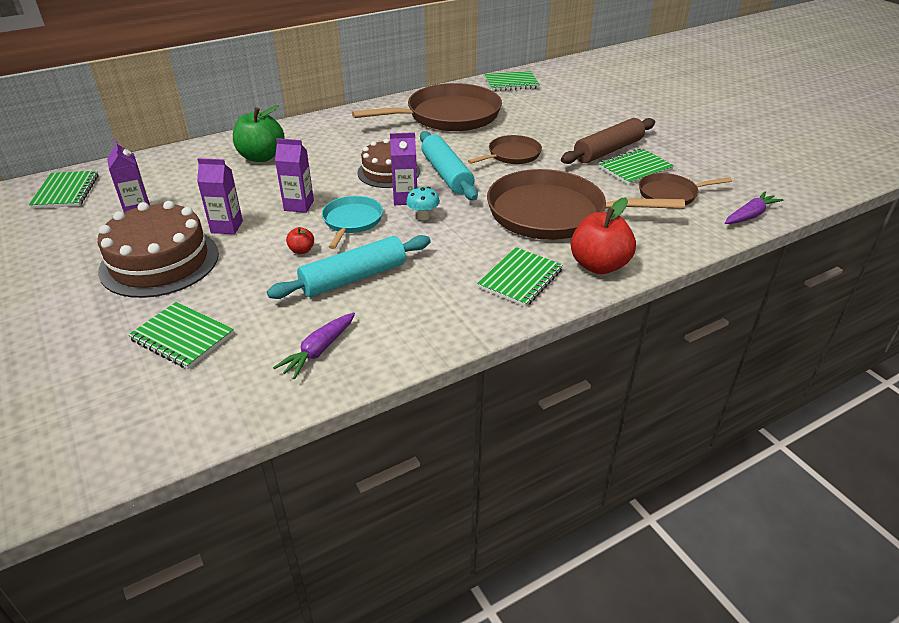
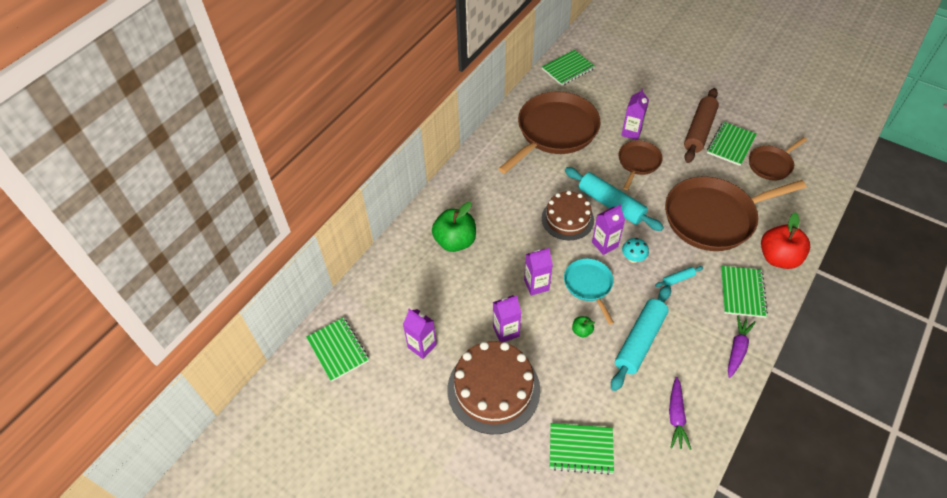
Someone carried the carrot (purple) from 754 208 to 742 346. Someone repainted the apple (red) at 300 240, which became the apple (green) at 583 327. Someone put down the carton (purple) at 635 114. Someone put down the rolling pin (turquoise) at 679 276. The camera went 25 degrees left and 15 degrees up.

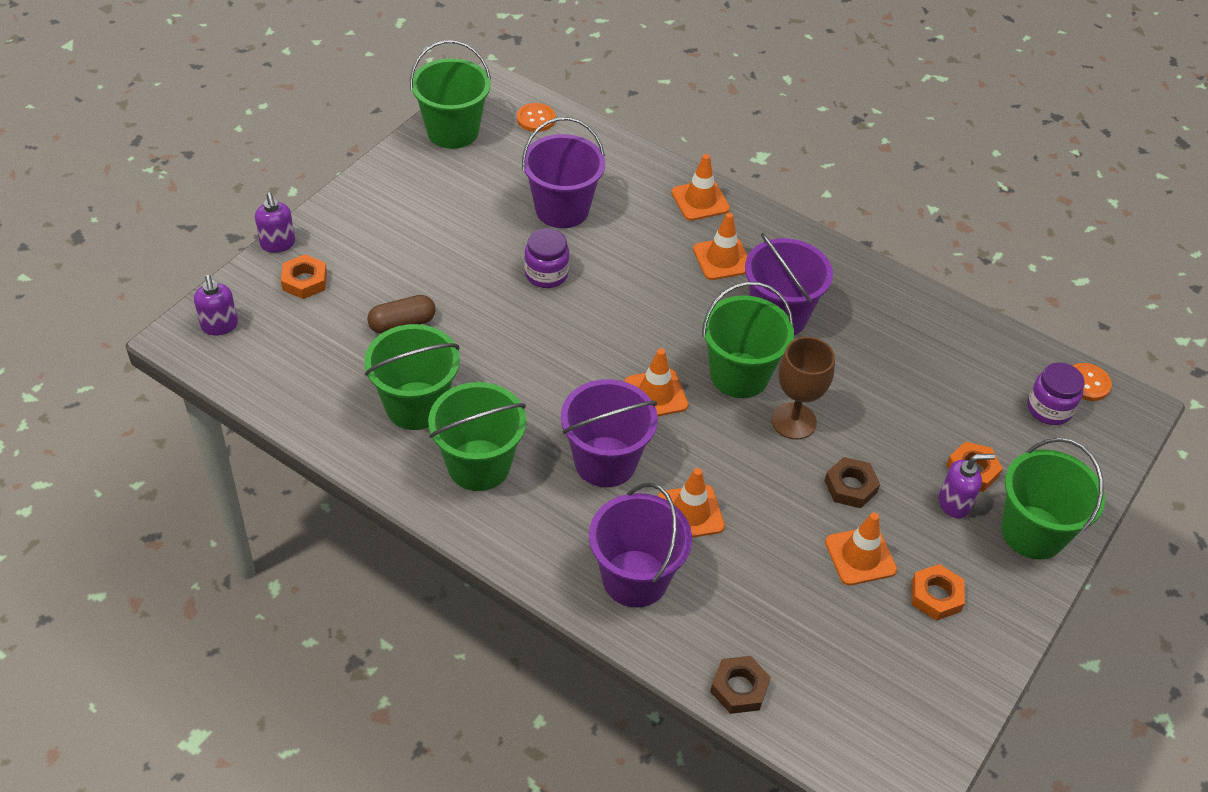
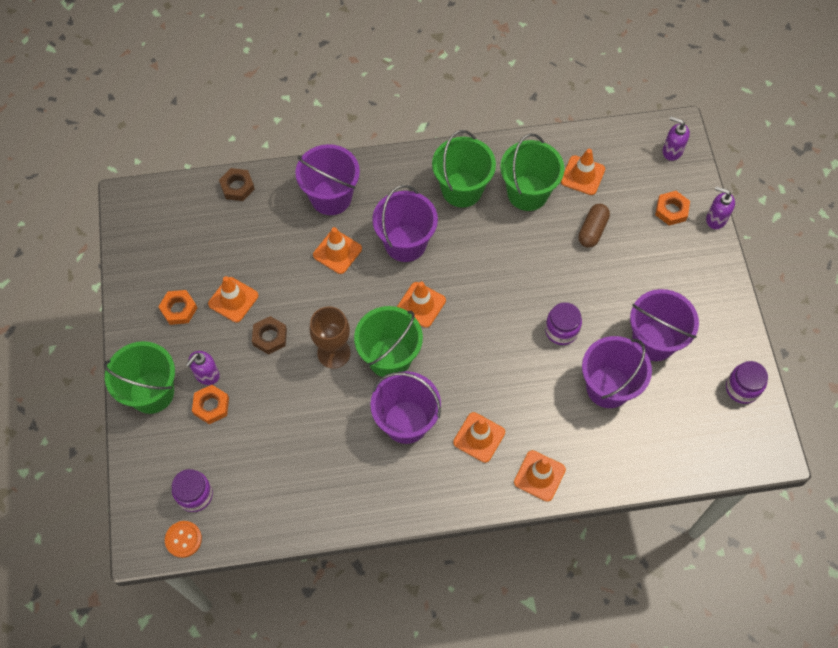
Someone swapped the bucket (green) at 450 94 for the jar (purple) at 747 382. Someone took away the button (orange) at 536 117. Someone put down the traffic cone (orange) at 583 172. Someone put down the bucket (purple) at 664 325. The camera went 140 degrees right and 15 degrees up.

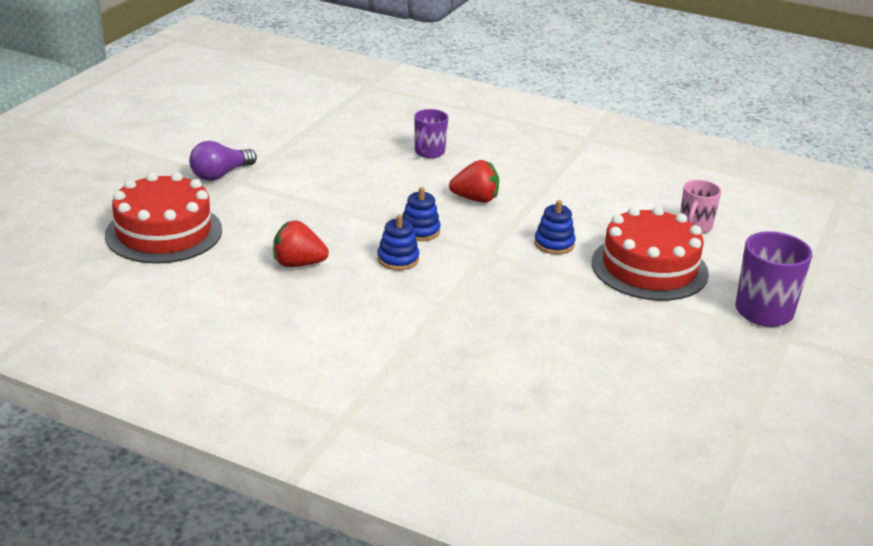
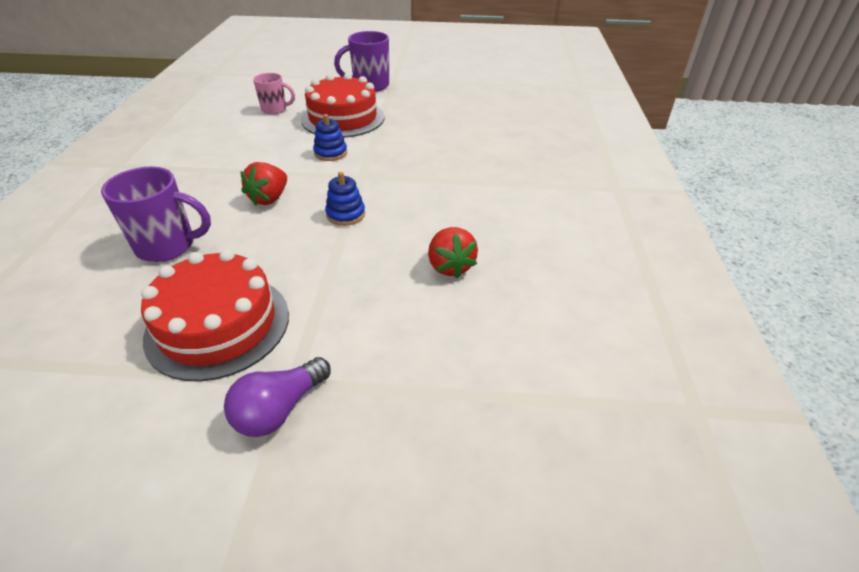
Someone scaled the mug (purple) at 431 133 by 1.56. Someone rotated the light bulb (purple) at 223 161 by 105 degrees clockwise. Someone rotated the strawberry (red) at 474 181 by 135 degrees counterclockwise. Someone carried the cake (red) from 163 218 to 215 315. Someone took away the stacking toy (blue) at 398 242. The camera went 110 degrees left and 10 degrees up.

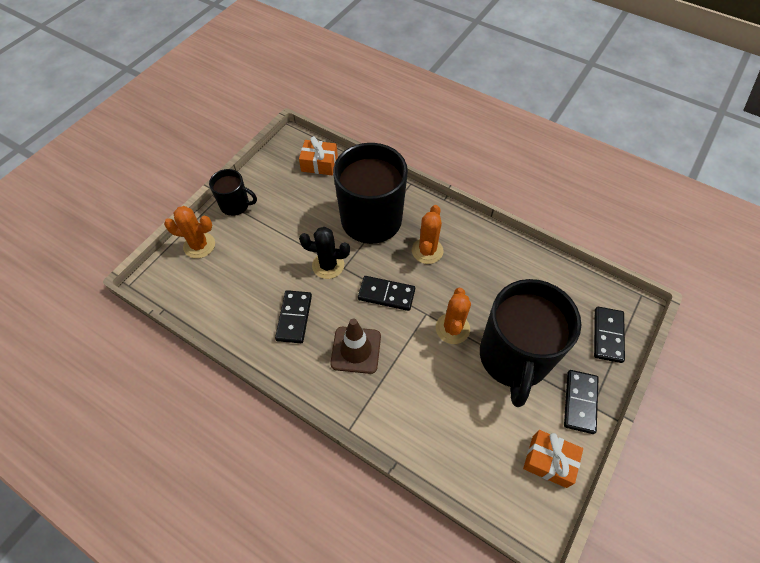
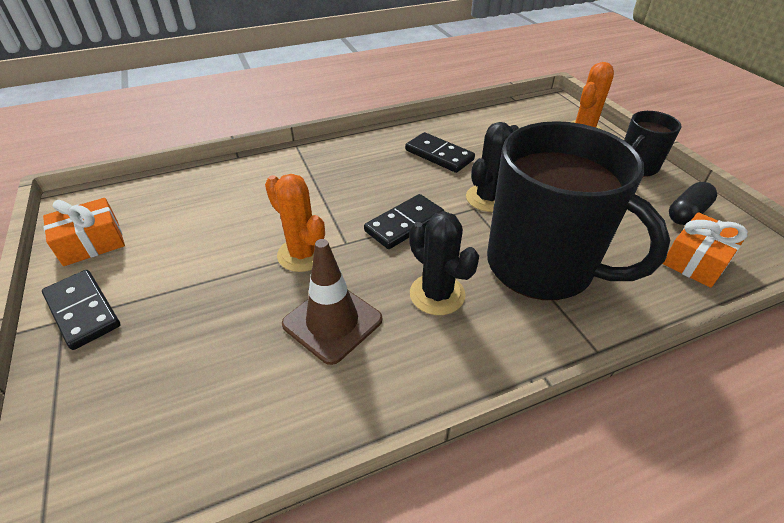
Someone repainted the cactus (orange) at 428 234, which became the cactus (black) at 444 263. Someone took away the mug (black) at 530 343. Someone took away the domino (black) at 609 335. Someone carried the traffic cone (brown) from 355 346 to 332 302. Someone put down the capsule (black) at 693 203. The camera went 125 degrees right and 15 degrees down.

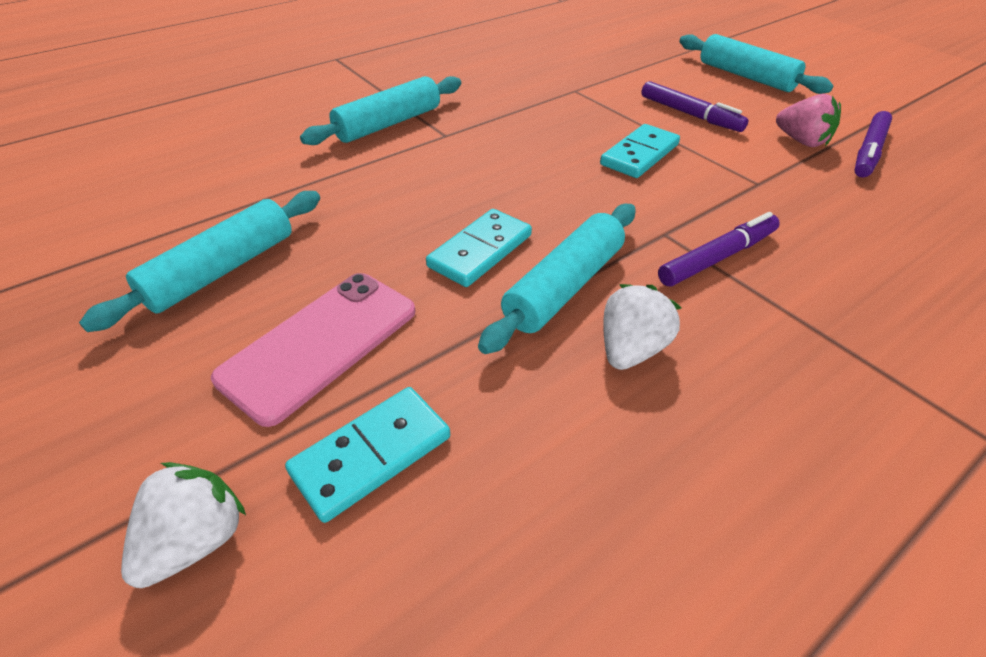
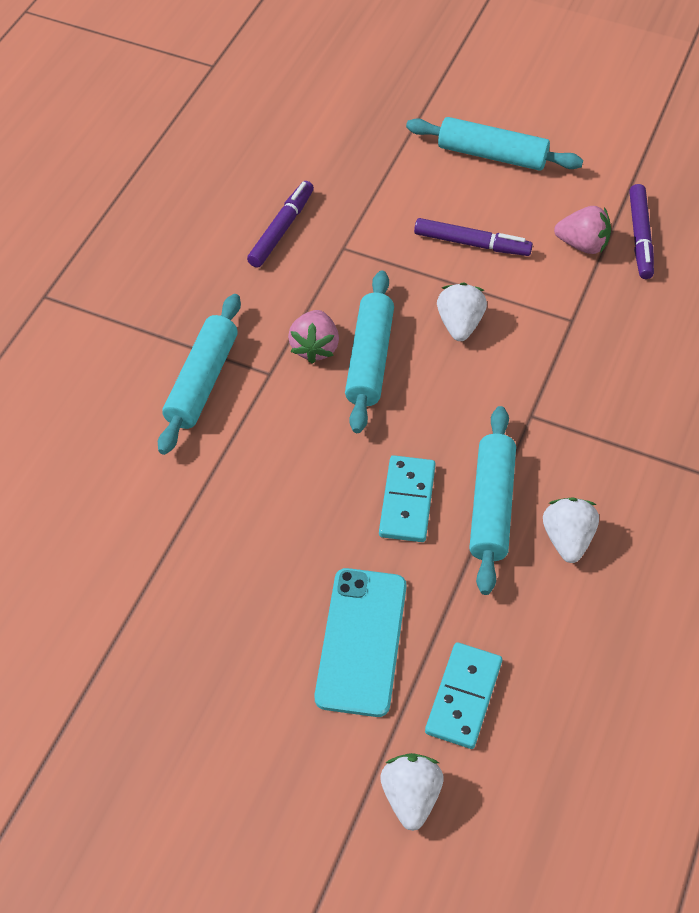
Someone swapped the domino (turquoise) at 640 151 for the strawberry (white) at 462 311. Someone carried the rolling pin (turquoise) from 199 261 to 369 351. Someone carried the marker (purple) from 719 249 to 280 224. Someone repainted the phone (pink) at 313 350, which became the phone (turquoise) at 361 642. Someone put down the strawberry (pink) at 313 337. The camera went 30 degrees left and 10 degrees up.

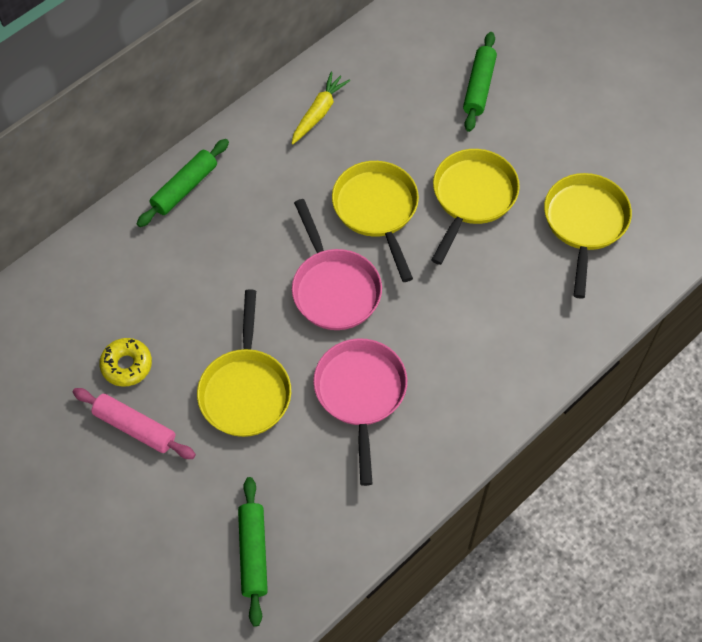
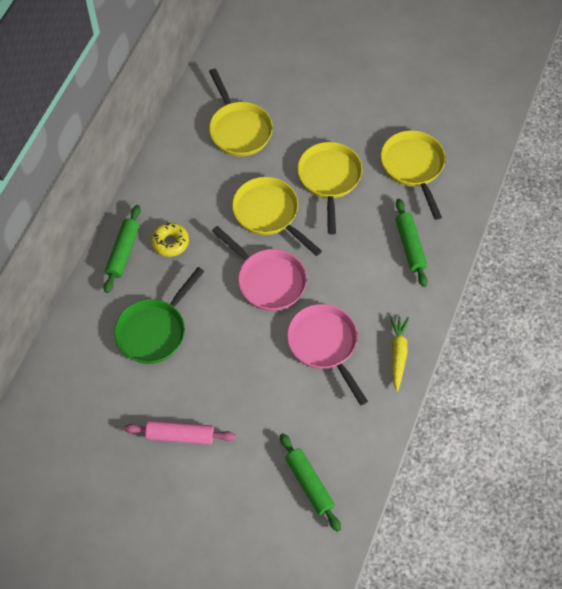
Someone carried the rolling pin (green) from 480 82 to 412 243. Someone carried the carrot (yellow) from 320 108 to 399 354. Someone carried the pan (yellow) from 244 363 to 241 112. Someone carried the donut (yellow) from 125 362 to 170 240. Someone put down the pan (green) at 159 315. The camera went 25 degrees left and 0 degrees up.

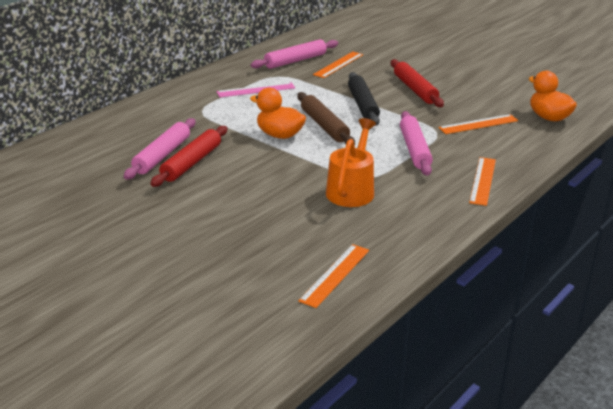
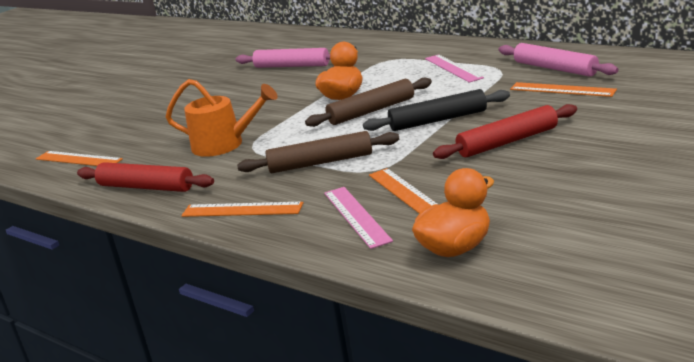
Someone repainted the rolling pin (pink) at 416 143, which became the rolling pin (brown) at 318 152. Someone carried the rolling pin (red) from 188 156 to 145 177. Someone put down the ruler (pink) at 358 218. The camera went 90 degrees right and 5 degrees down.

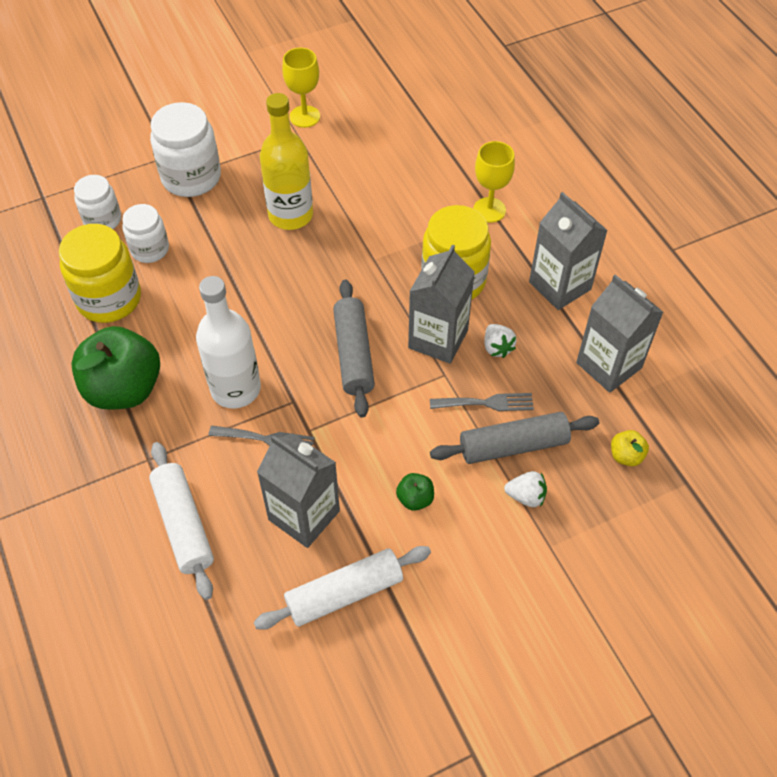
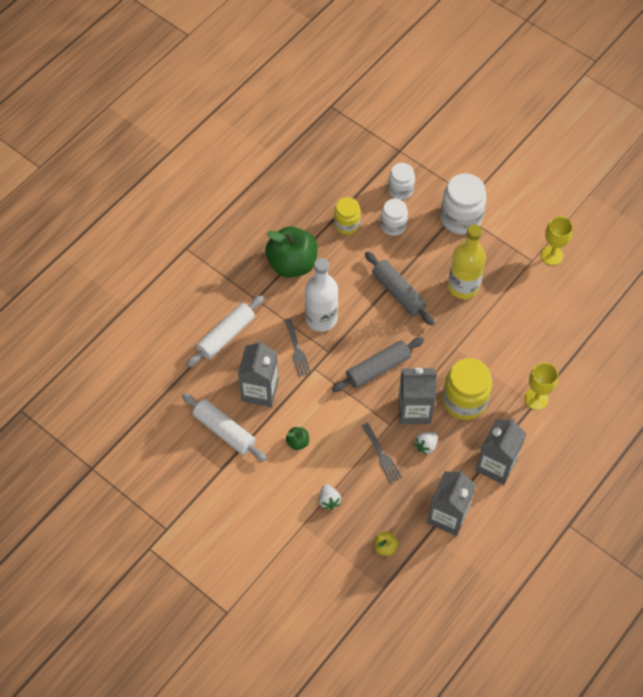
Someone scaled the jar (yellow) at 100 273 by 0.62. Someone carried the rolling pin (grey) from 514 438 to 400 288. The camera went 65 degrees right and 5 degrees up.

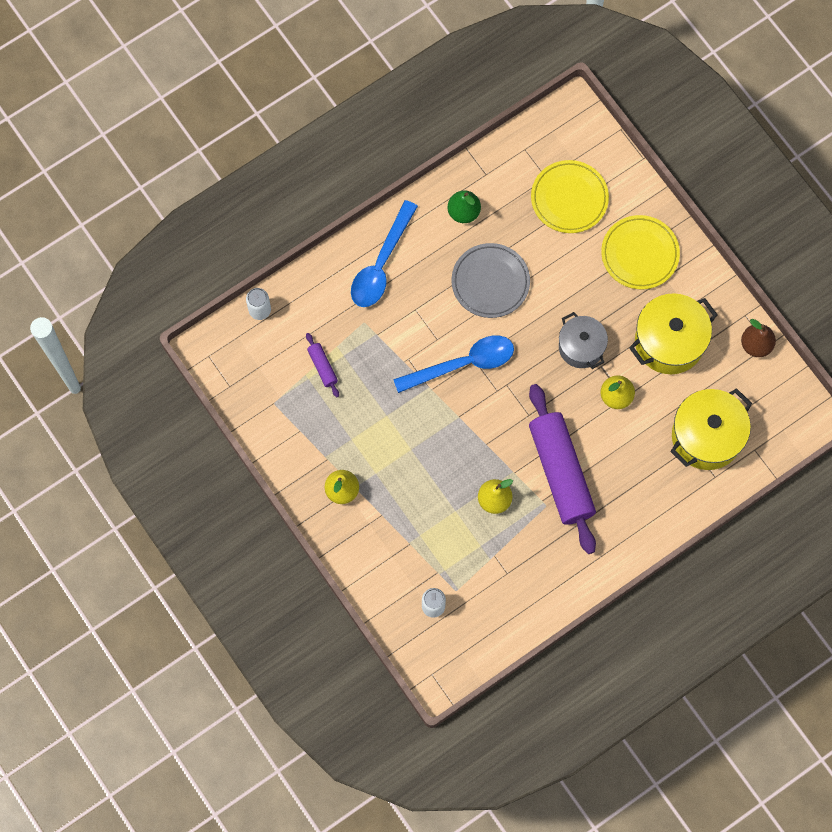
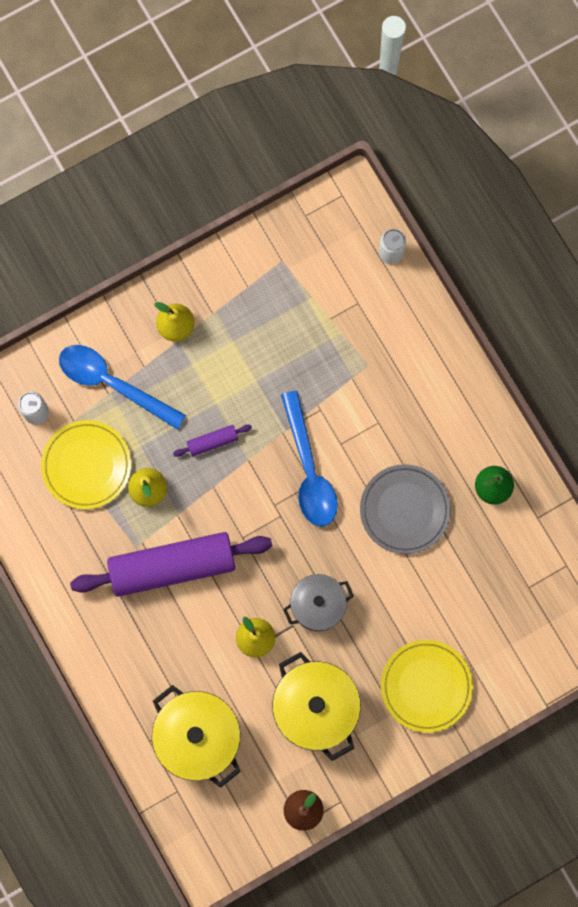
Someone carried the plate (yellow) from 570 196 to 86 464. Someone carried the spoon (blue) from 384 253 to 122 387. Someone carried the rolling pin (purple) from 322 365 to 212 441. The camera went 95 degrees right and 5 degrees up.

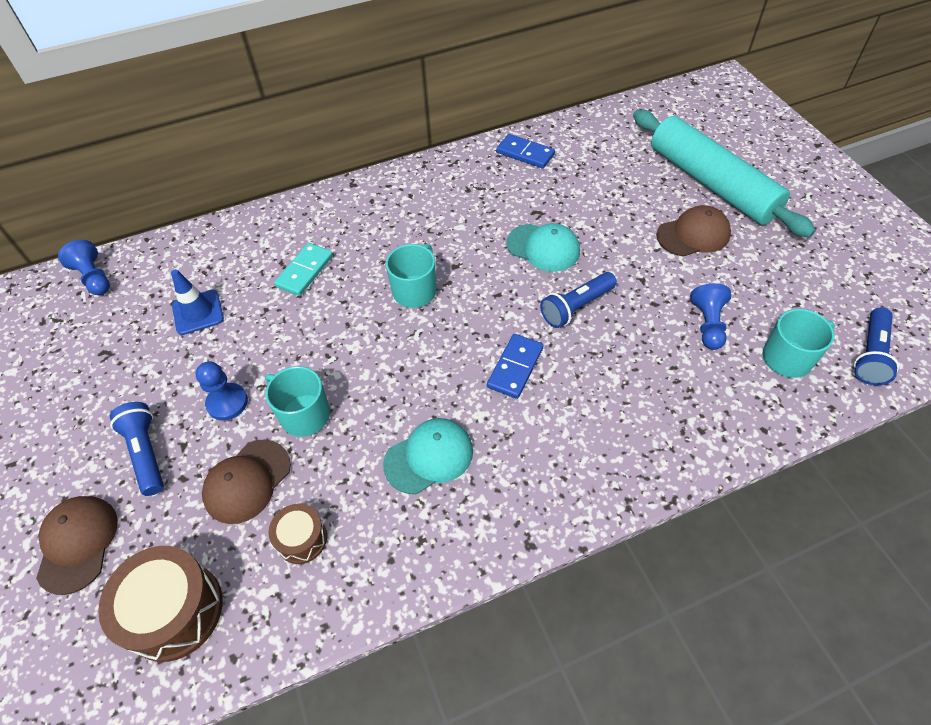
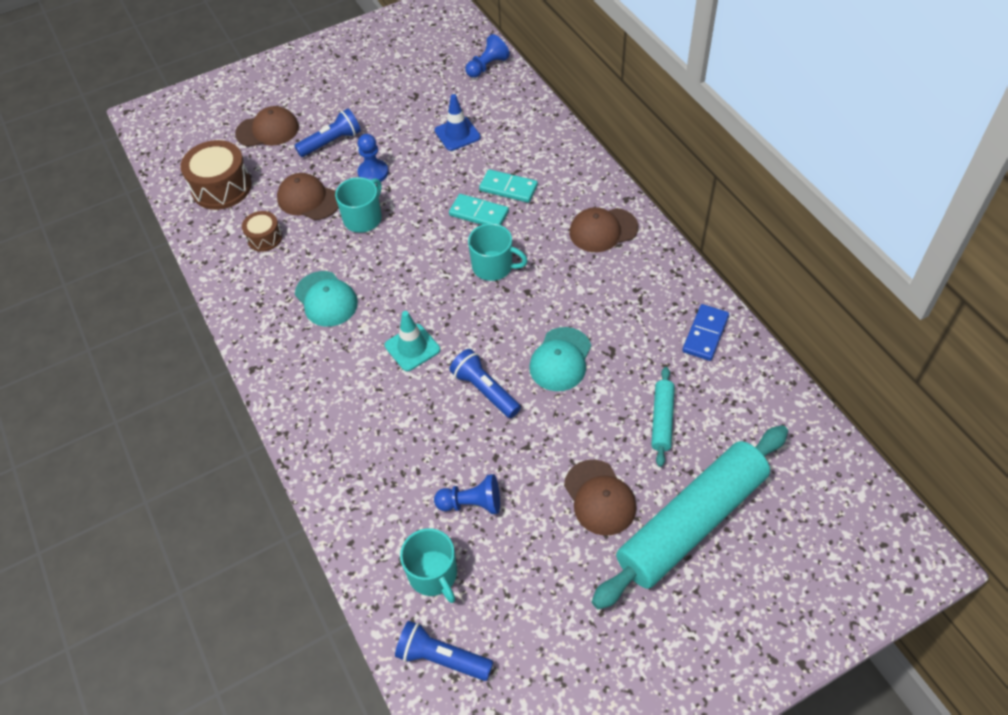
Someone swapped the domino (blue) at 515 366 for the traffic cone (turquoise) at 412 341. Someone put down the domino (turquoise) at 479 209. Someone put down the cap (brown) at 604 229. Someone put down the rolling pin (turquoise) at 663 417. The camera went 85 degrees right and 0 degrees up.

